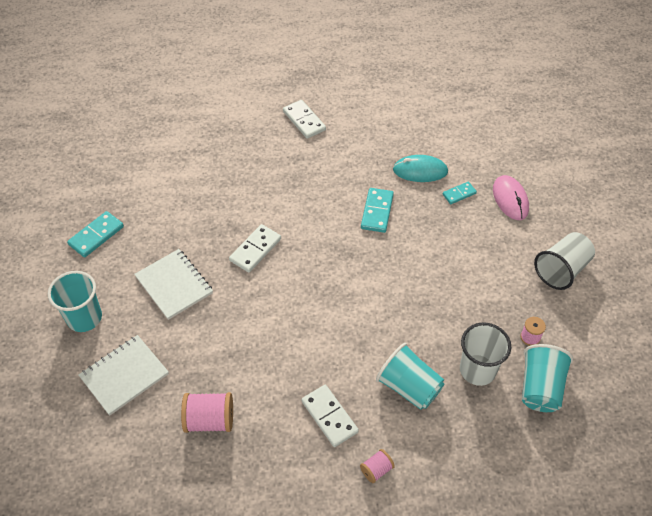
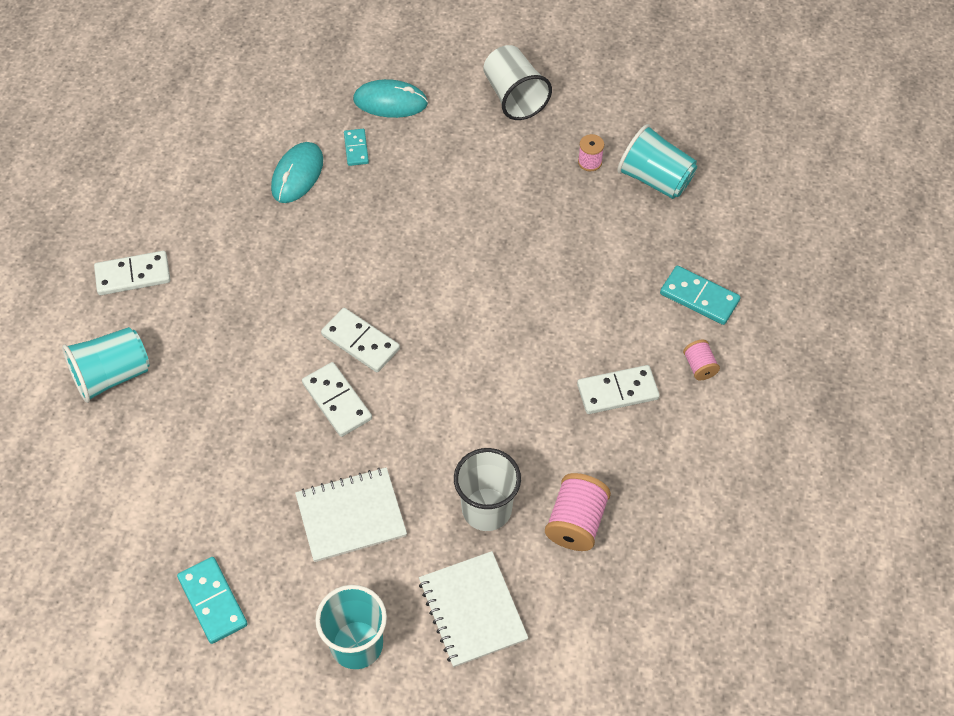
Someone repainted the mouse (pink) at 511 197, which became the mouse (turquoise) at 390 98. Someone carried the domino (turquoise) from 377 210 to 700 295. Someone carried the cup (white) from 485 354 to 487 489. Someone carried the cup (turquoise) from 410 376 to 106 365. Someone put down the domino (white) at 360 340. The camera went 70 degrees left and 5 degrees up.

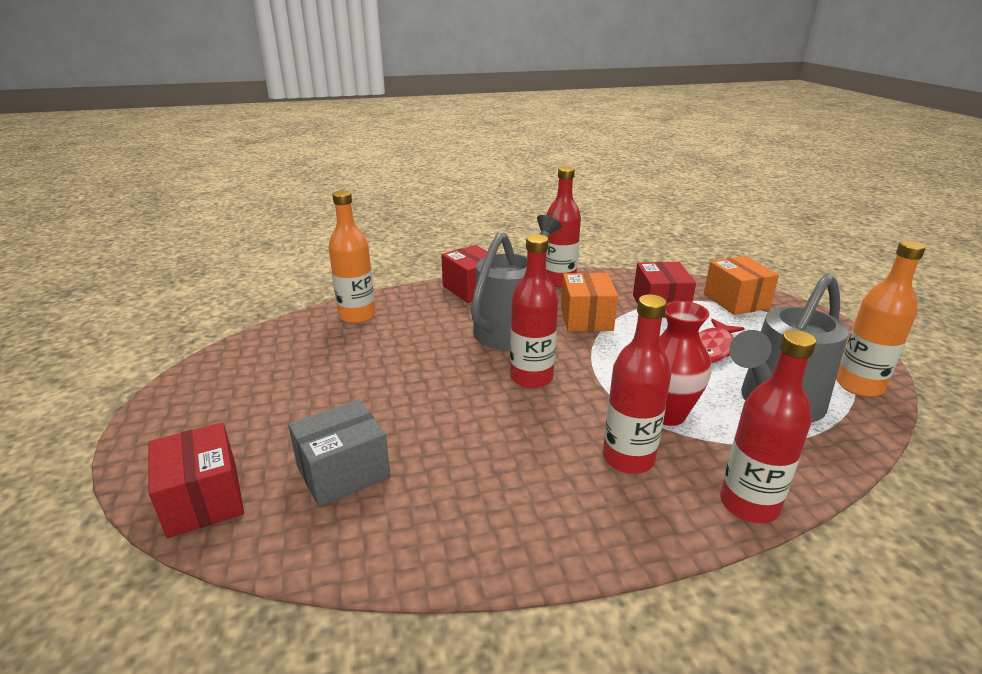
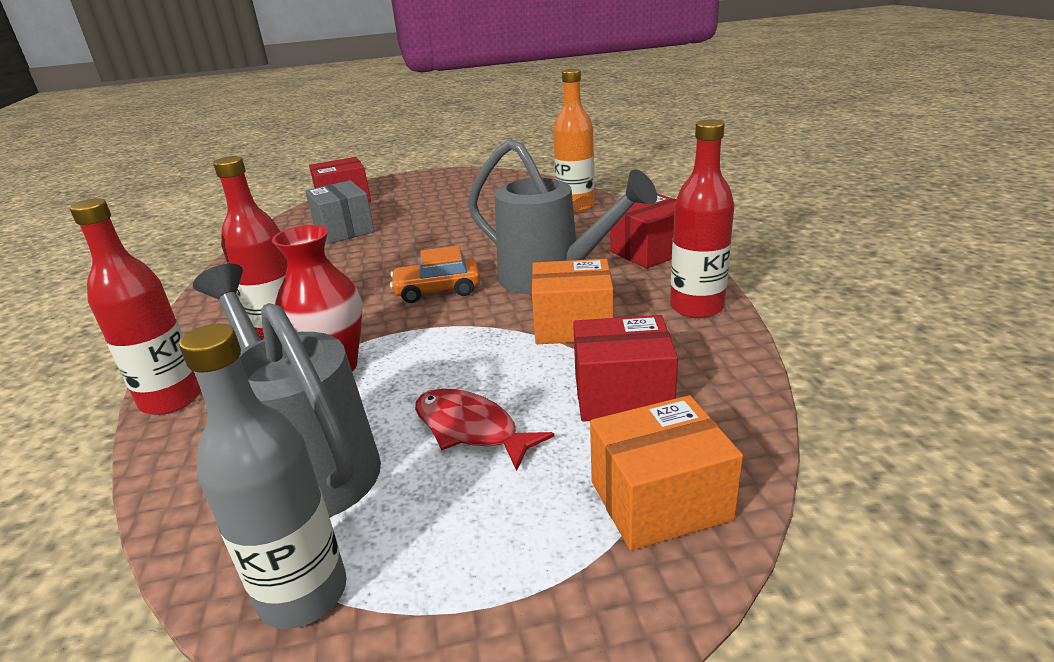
Someone swapped the bottle (red) at 534 311 for the car (orange) at 435 274. Someone repainted the bottle (orange) at 881 318, which became the bottle (grey) at 263 476. The camera went 95 degrees right and 0 degrees up.

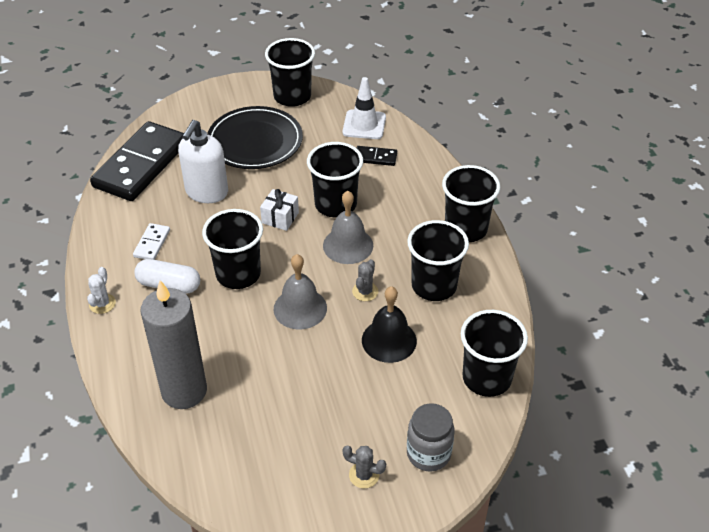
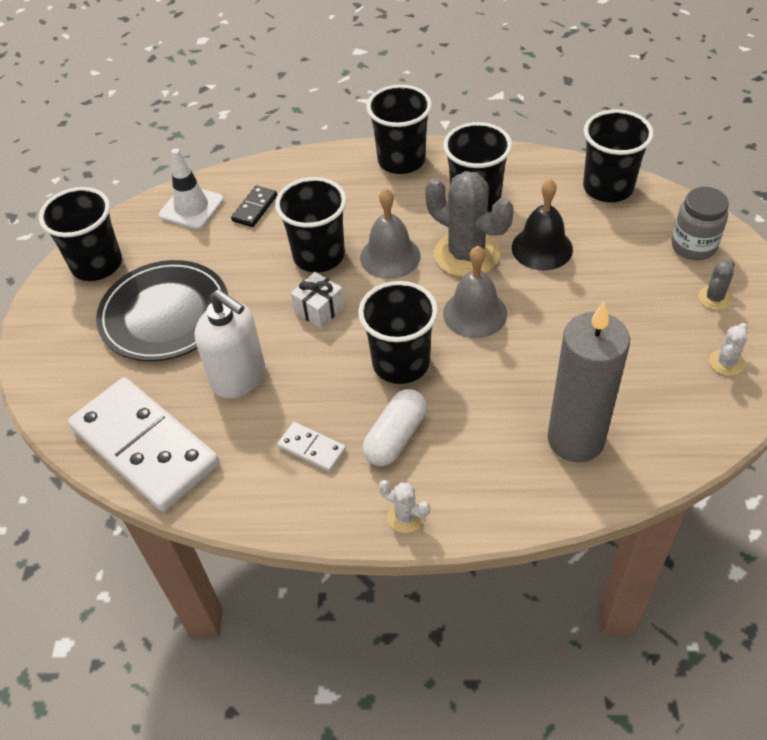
Someone repainted the domino (black) at 137 161, which became the domino (white) at 143 444. Someone scaled the cactus (grey) at 365 280 by 2.17. Someone put down the cactus (white) at 728 349. The camera went 70 degrees left and 5 degrees up.

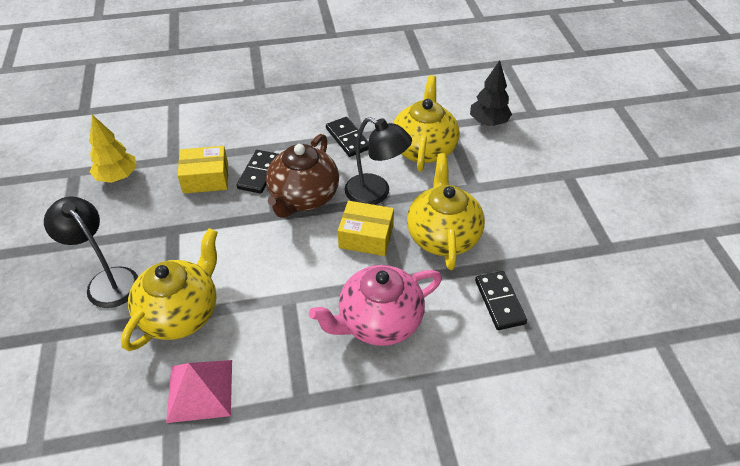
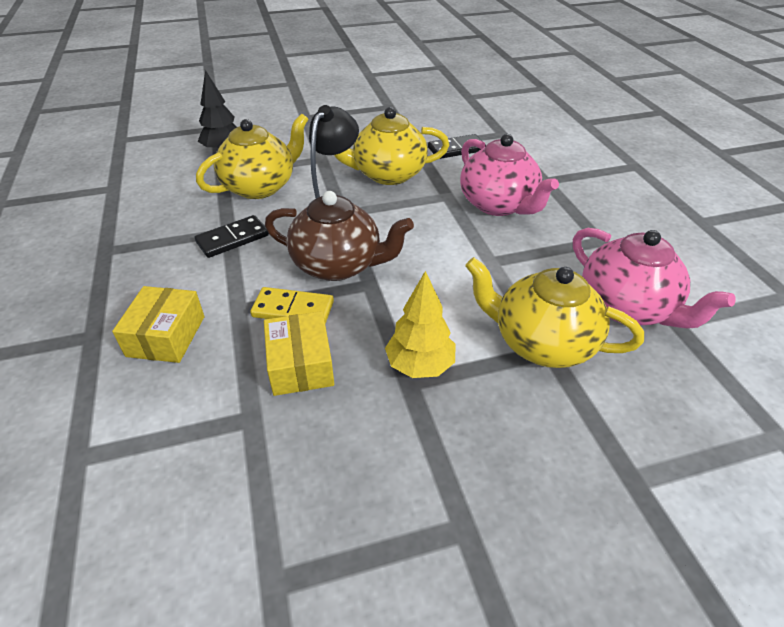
Someone rotated the teapot (yellow) at 426 123 by 135 degrees clockwise. Someone carried the tree (yellow) from 113 149 to 420 324. Someone repainted the domino (black) at 257 172, which became the domino (yellow) at 292 305. Someone took away the lamp (black) at 91 252. Someone carried the box (yellow) from 366 228 to 158 324. Someone swapped the pyramid (pink) at 199 391 for the teapot (pink) at 654 278. The camera went 95 degrees left and 5 degrees down.

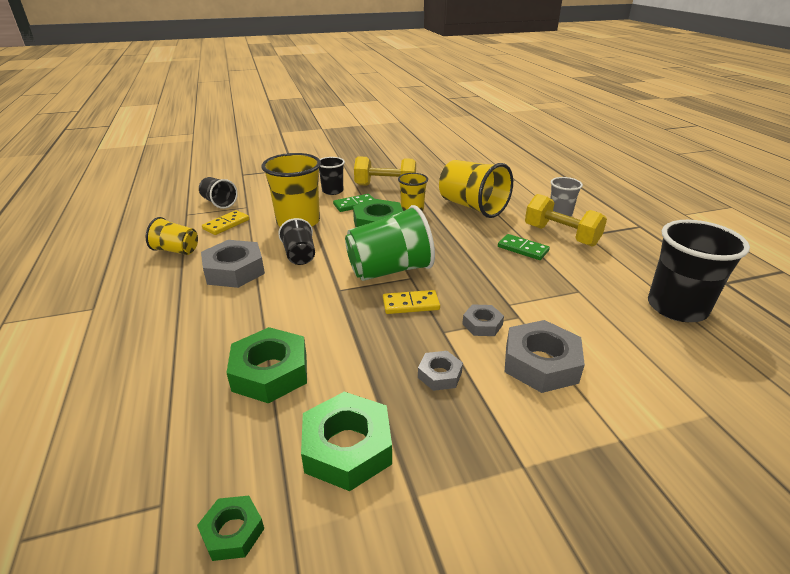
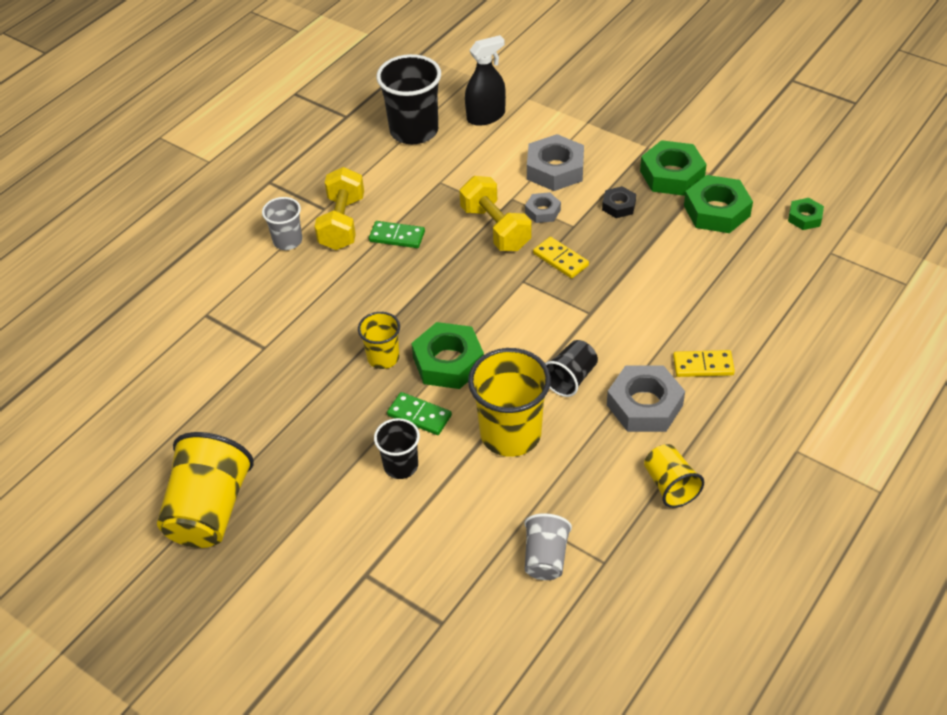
Someone carried the dumbbell (yellow) from 385 171 to 495 213. Someone carried the cup (yellow) from 476 189 to 205 490. Someone repainted the cup (black) at 218 193, which became the cup (grey) at 548 546. Someone took away the cup (green) at 390 243. Someone carried the domino (yellow) from 225 222 to 704 363. Someone rotated the domino (green) at 524 247 by 75 degrees counterclockwise. Someone carried the nut (green) from 266 365 to 673 168. Someone repainted the nut (grey) at 440 371, which became the nut (black) at 619 202. Someone put down the spray bottle (black) at 485 80. The camera went 125 degrees left and 15 degrees up.

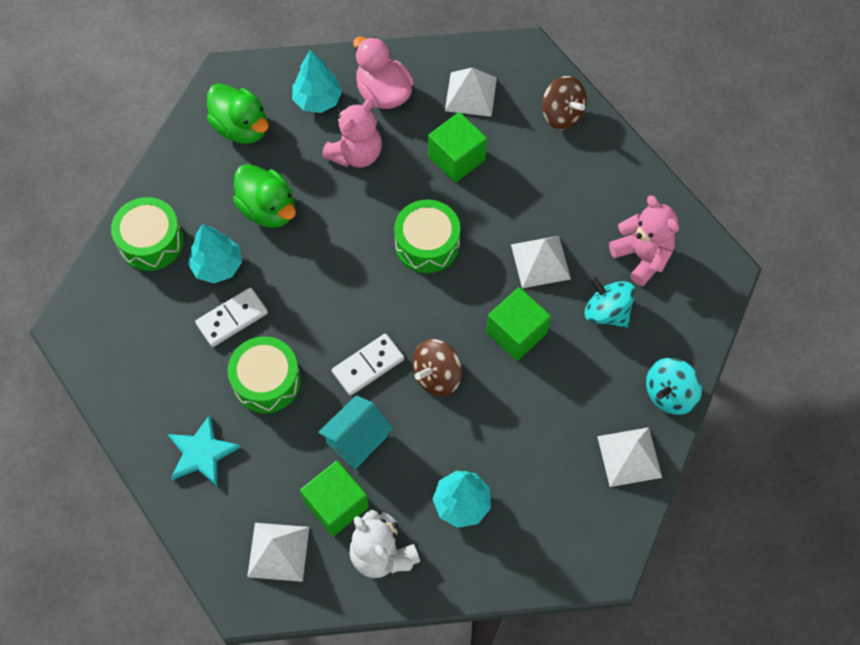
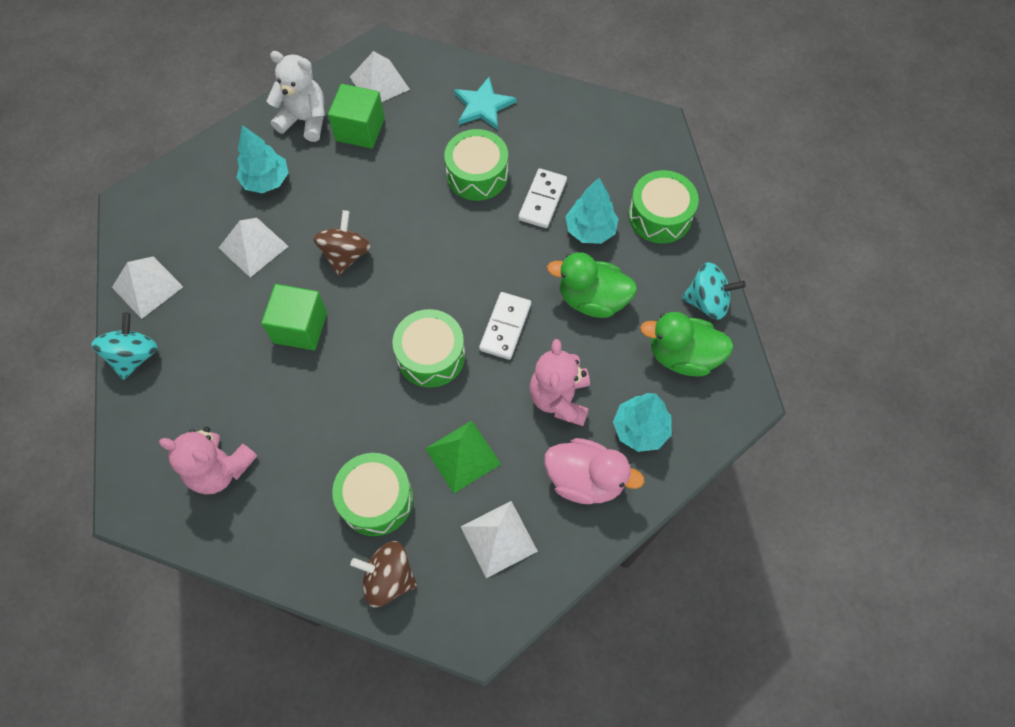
Someone swapped the cube (green) at 457 147 for the pyramid (green) at 463 456. Someone carried the pyramid (white) from 541 262 to 254 247. Someone carried the spinning top (turquoise) from 609 302 to 714 291. Someone carried the domino (white) from 368 365 to 505 326. Someone took away the house (turquoise) at 355 432. Someone put down the drum (green) at 372 494. The camera went 145 degrees right and 0 degrees up.

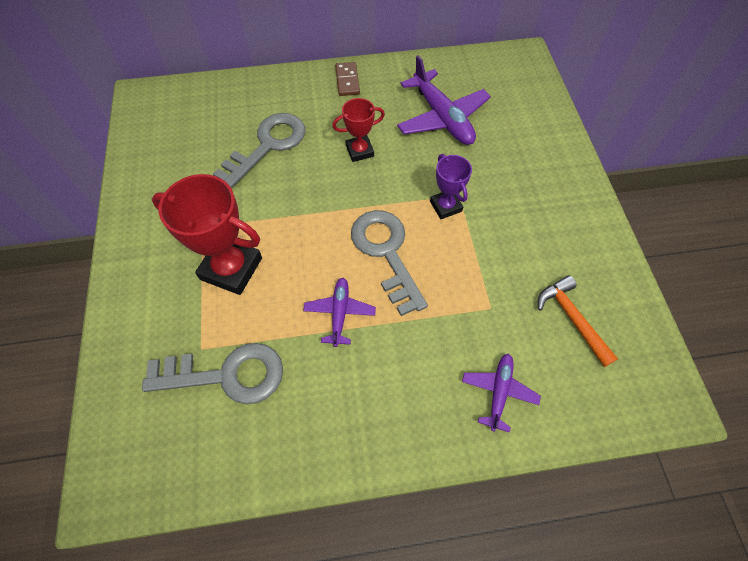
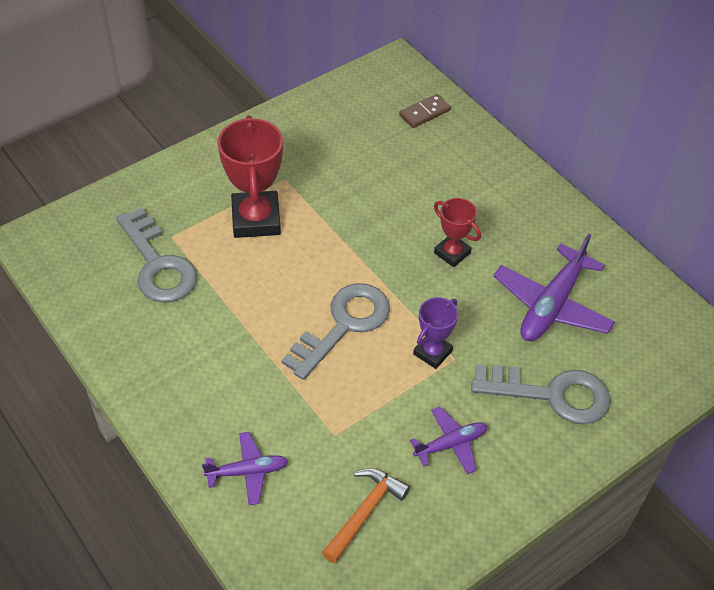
Someone carried the domino (brown) from 347 79 to 425 111. Someone carried the key (grey) from 259 150 to 541 395. Someone carried the plane (purple) from 339 312 to 448 440. The camera went 60 degrees right and 10 degrees down.

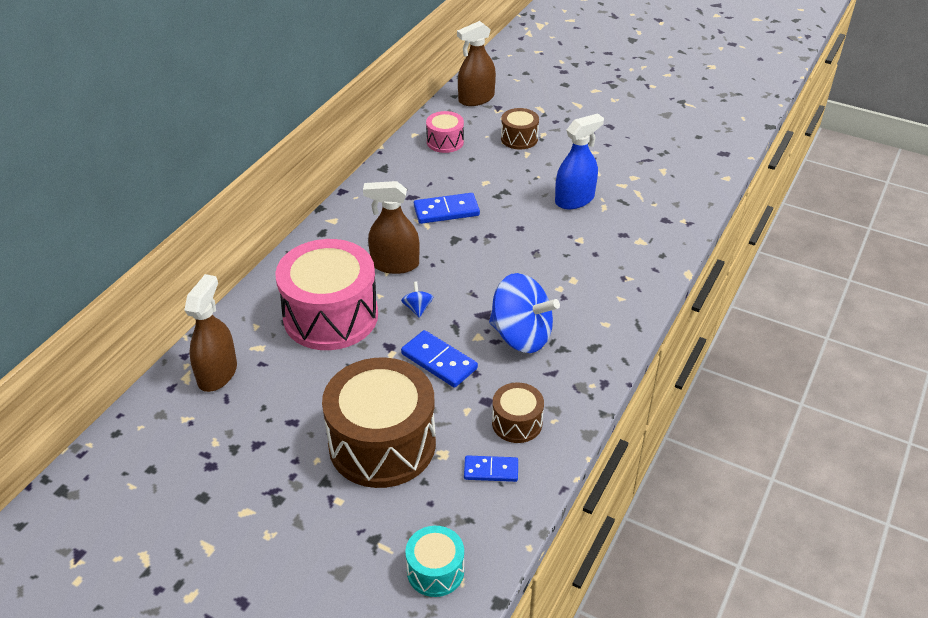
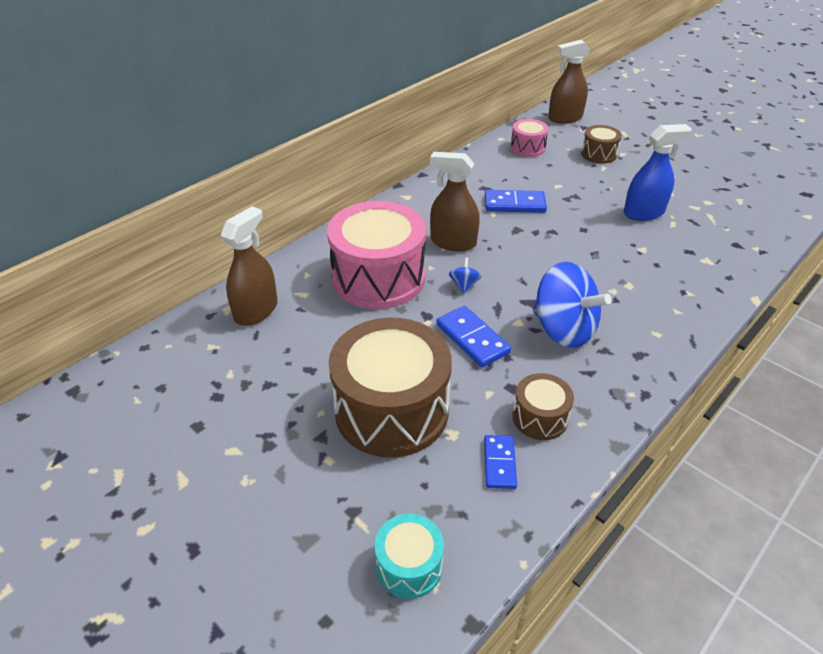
Someone rotated the domino (blue) at 491 468 by 75 degrees clockwise. The camera went 15 degrees right and 0 degrees up.

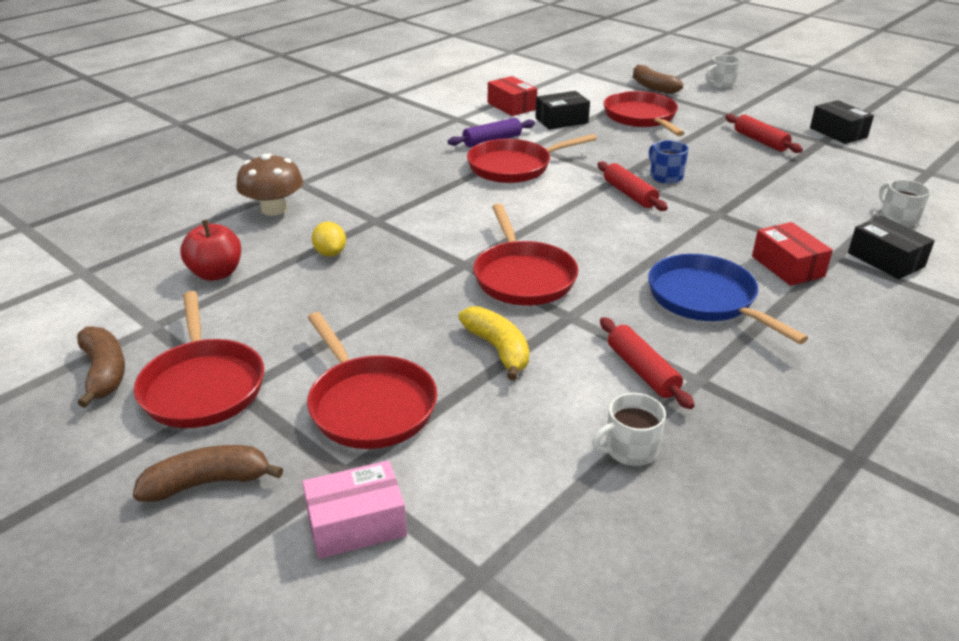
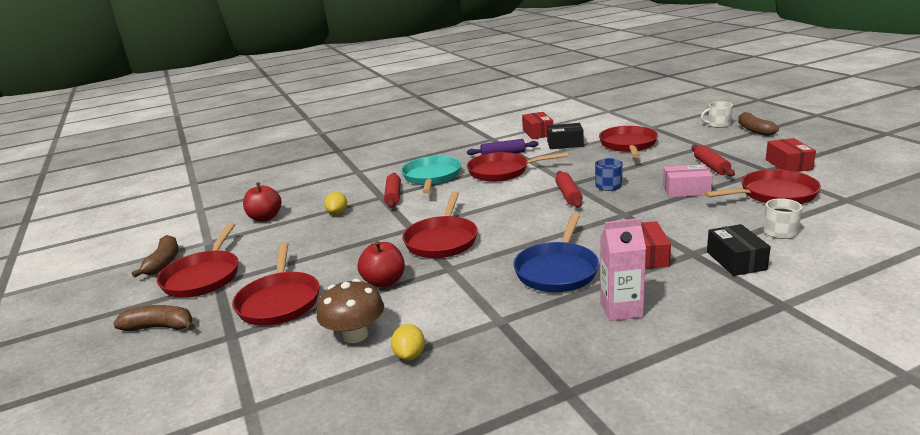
Someone carried the banana (brown) from 658 79 to 758 124. Someone repainted the box (black) at 842 122, which became the box (red) at 791 155. Someone carried the mushroom (brown) from 269 184 to 350 311. Someone rotated the pan (blue) at 728 299 by 150 degrees counterclockwise. Someone swapped the banana (yellow) at 493 343 for the apple (red) at 381 264. Someone carried the rolling pin (red) from 647 363 to 392 190. Someone swapped the mug (white) at 629 429 for the lemon (yellow) at 408 342. Someone carried the box (pink) from 354 509 to 688 180. Someone put down the pan (turquoise) at 431 175. Someone put down the pan (red) at 762 186. Someone put down the carton (pink) at 623 269. The camera went 25 degrees right and 10 degrees down.

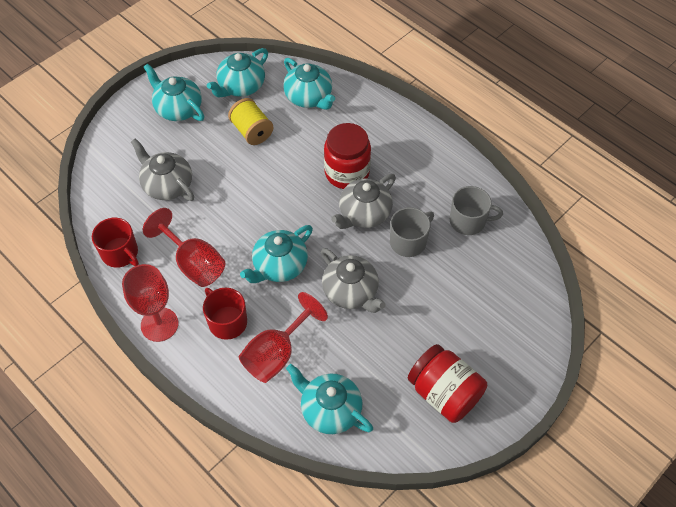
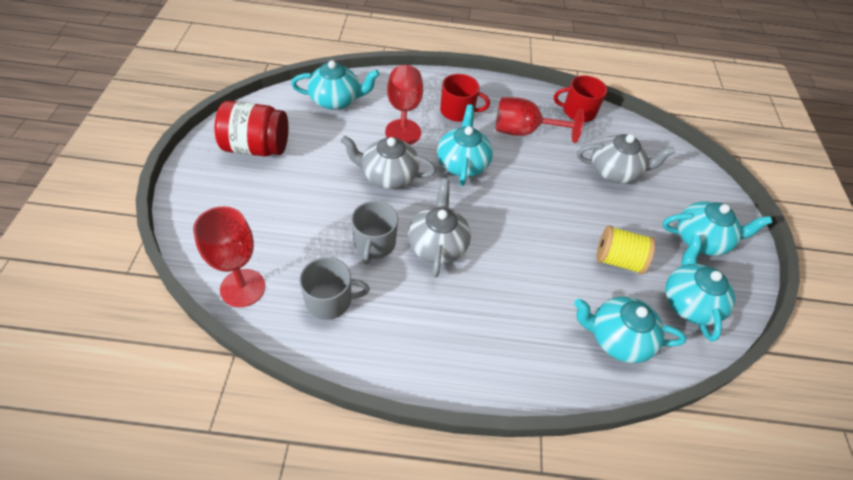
Someone took away the jar (red) at 347 156. Someone rotated the mug (grey) at 476 210 by 150 degrees counterclockwise. Someone carried the goblet (red) from 150 303 to 229 256. The camera went 135 degrees right and 5 degrees down.

